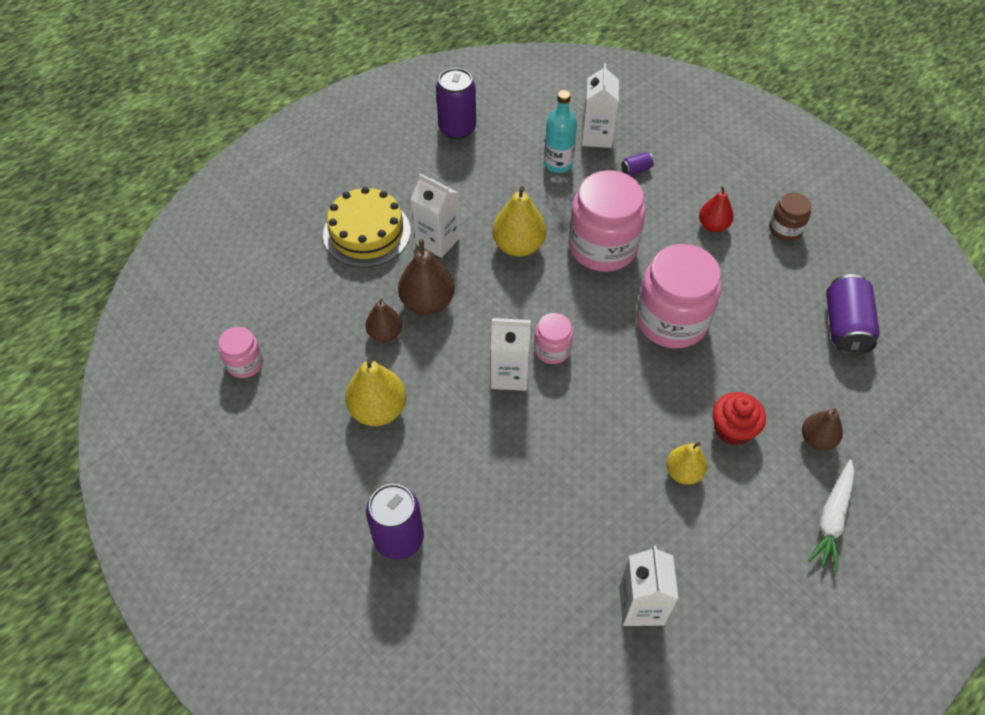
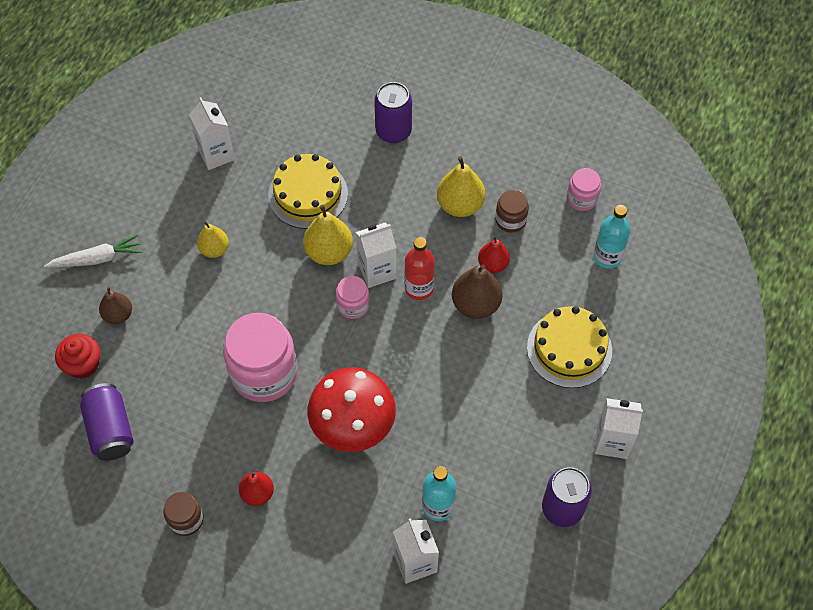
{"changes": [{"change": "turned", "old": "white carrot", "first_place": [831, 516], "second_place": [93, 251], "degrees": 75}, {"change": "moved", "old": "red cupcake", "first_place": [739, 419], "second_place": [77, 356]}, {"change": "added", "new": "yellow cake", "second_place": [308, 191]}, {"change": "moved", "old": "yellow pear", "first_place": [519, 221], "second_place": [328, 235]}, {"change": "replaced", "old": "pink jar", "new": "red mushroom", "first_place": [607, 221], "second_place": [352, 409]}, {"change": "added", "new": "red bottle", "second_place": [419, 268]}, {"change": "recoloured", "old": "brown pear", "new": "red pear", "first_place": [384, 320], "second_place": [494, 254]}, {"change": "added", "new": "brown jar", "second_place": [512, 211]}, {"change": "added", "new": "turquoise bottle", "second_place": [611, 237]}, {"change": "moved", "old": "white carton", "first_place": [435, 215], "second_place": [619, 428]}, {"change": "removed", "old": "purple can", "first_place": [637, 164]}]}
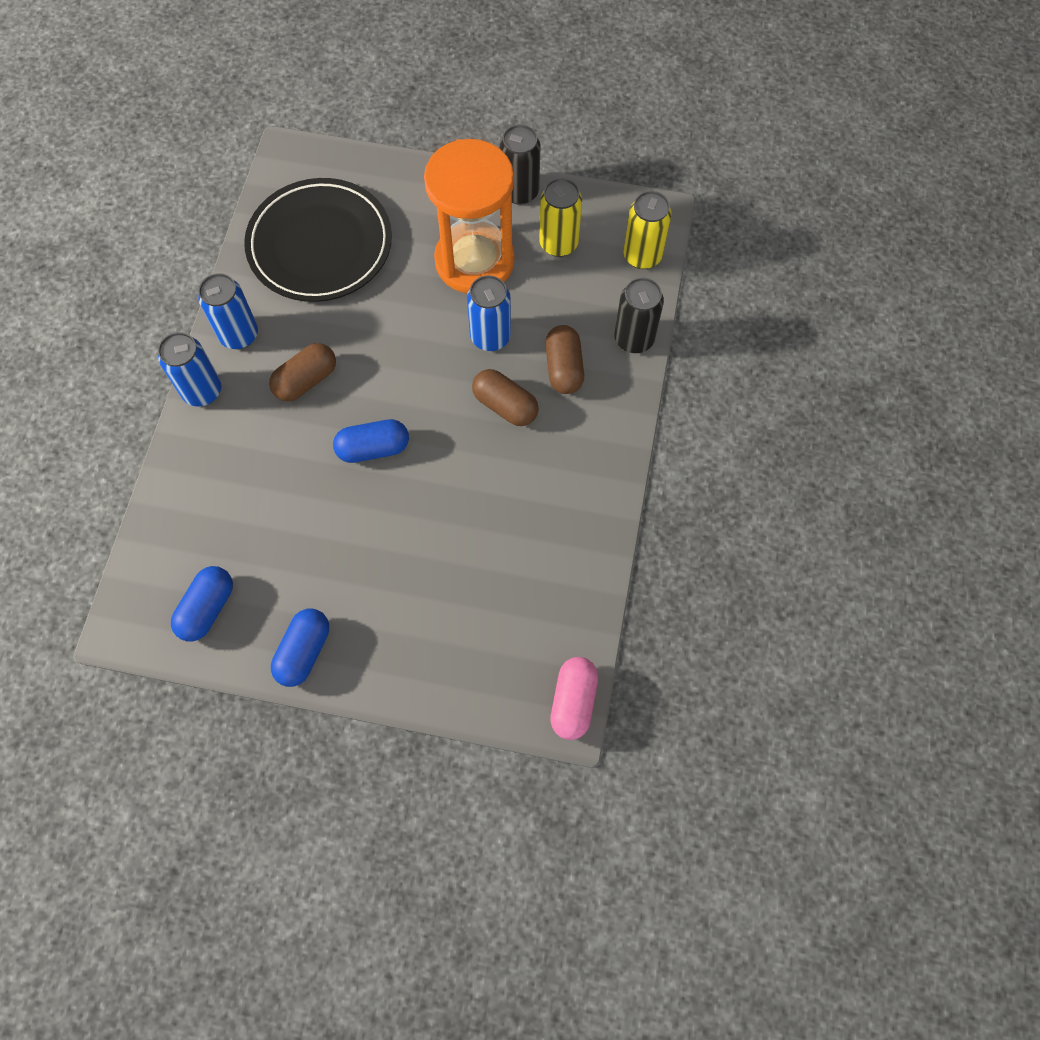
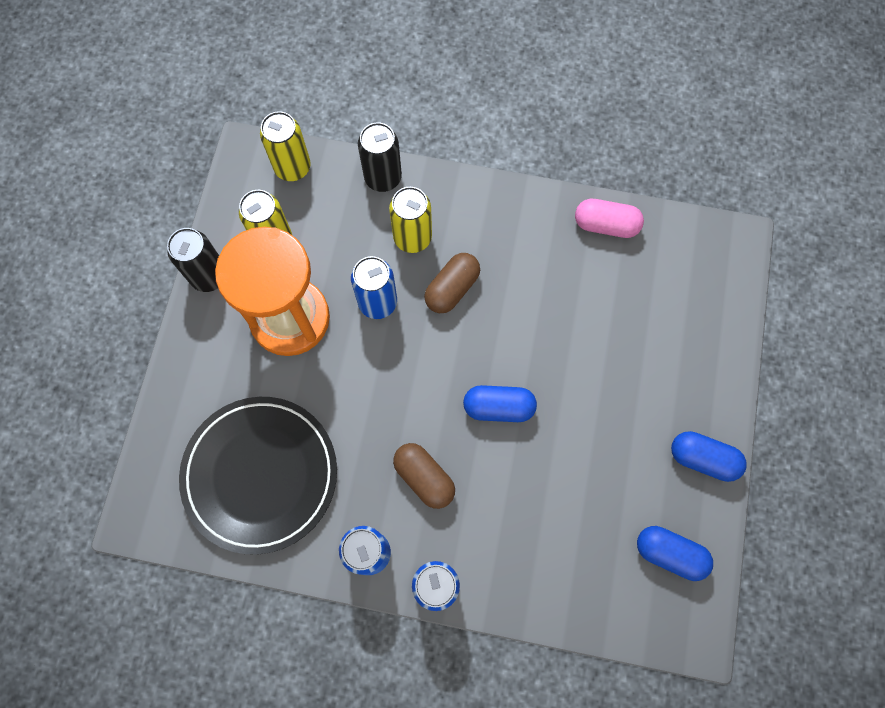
{"changes": [{"change": "replaced", "old": "brown capsule", "new": "yellow can", "first_place": [564, 359], "second_place": [410, 220]}, {"change": "turned", "old": "blue capsule", "first_place": [371, 441], "second_place": [500, 403], "degrees": -75}, {"change": "moved", "old": "pink capsule", "first_place": [574, 698], "second_place": [609, 218]}]}
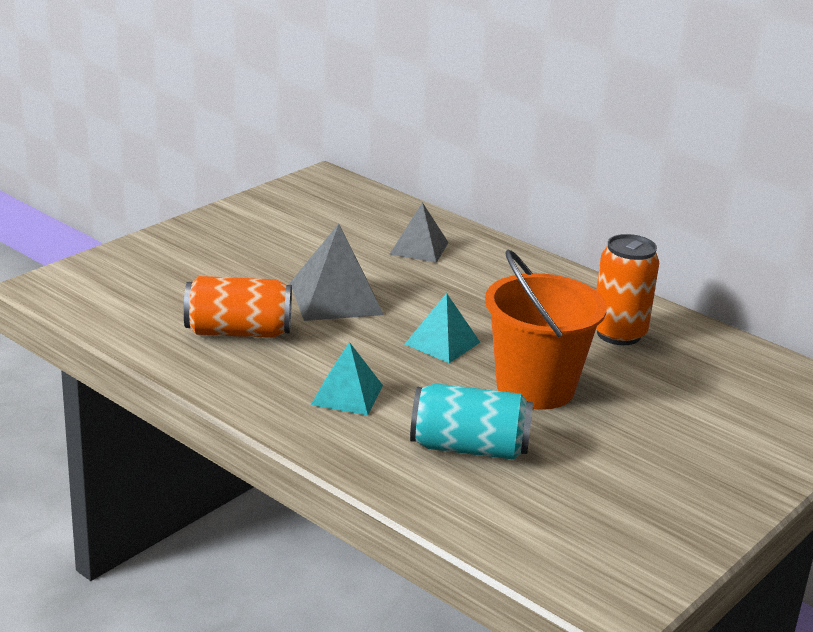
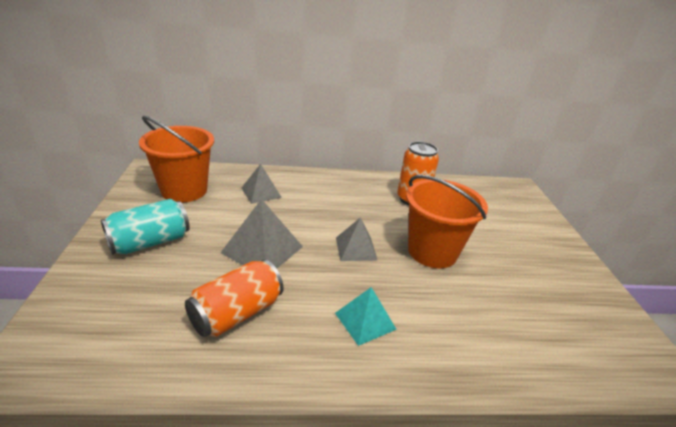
{"changes": [{"change": "moved", "old": "turquoise can", "first_place": [471, 421], "second_place": [145, 227]}, {"change": "added", "new": "orange bucket", "second_place": [176, 159]}, {"change": "recoloured", "old": "turquoise pyramid", "new": "grey pyramid", "first_place": [442, 328], "second_place": [357, 239]}]}
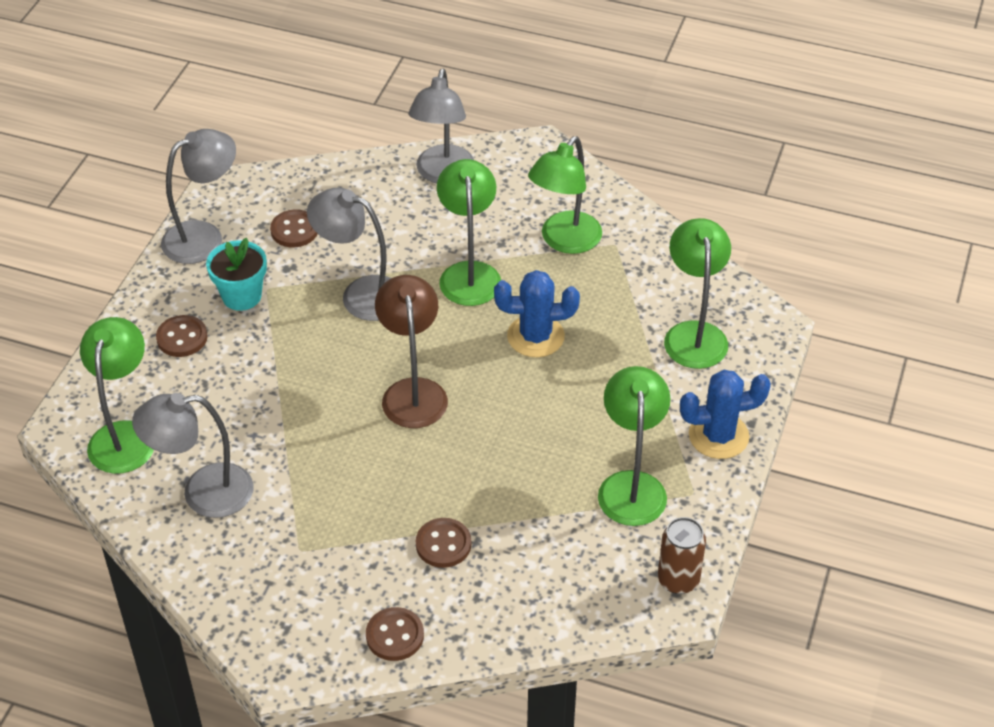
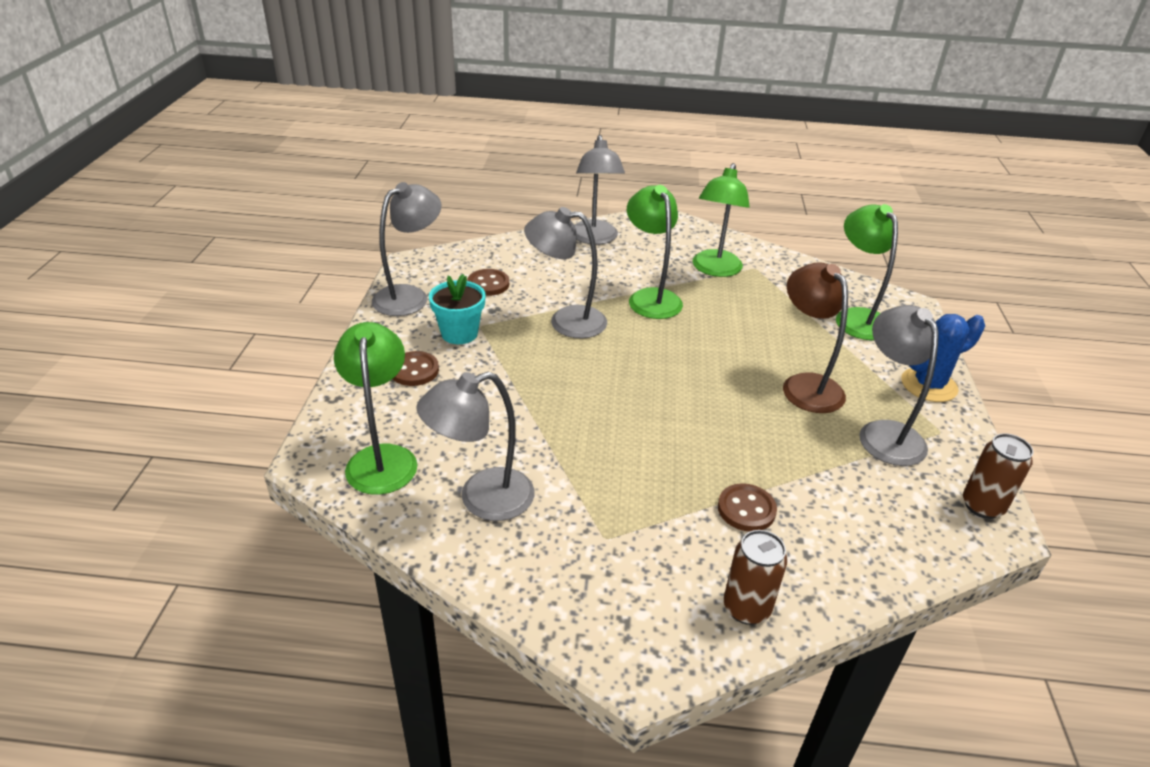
{"changes": [{"change": "replaced", "old": "brown button", "new": "brown can", "first_place": [395, 634], "second_place": [755, 577]}, {"change": "moved", "old": "brown lamp", "first_place": [411, 351], "second_place": [815, 337]}, {"change": "recoloured", "old": "green lamp", "new": "grey lamp", "first_place": [634, 446], "second_place": [899, 385]}, {"change": "removed", "old": "blue cactus", "first_place": [537, 313]}]}
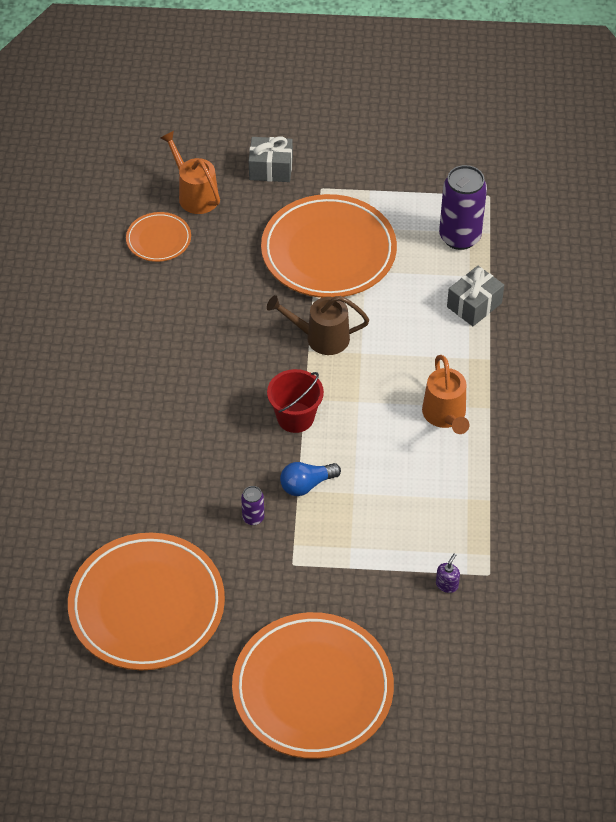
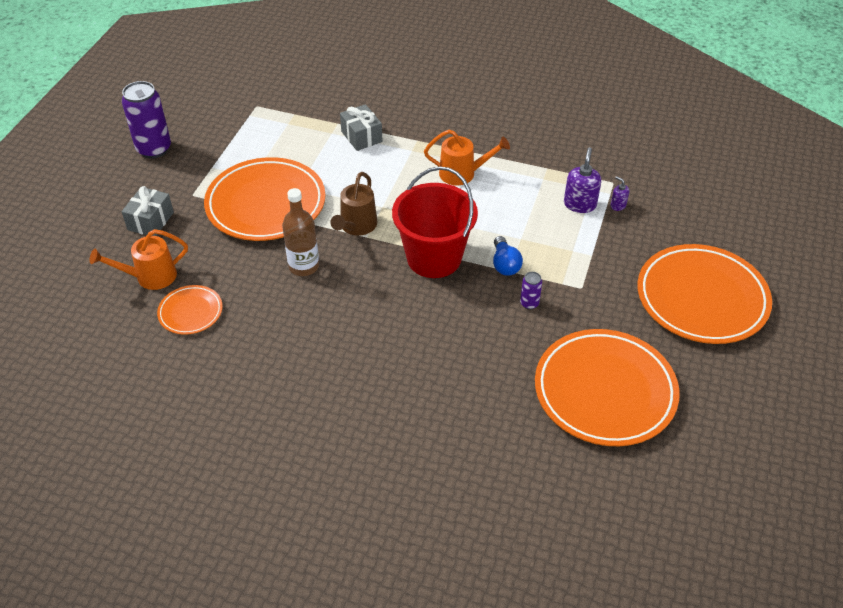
{"changes": [{"change": "moved", "old": "purple can", "first_place": [463, 207], "second_place": [146, 119]}, {"change": "added", "new": "brown bottle", "second_place": [300, 232]}, {"change": "resized", "old": "red bucket", "first_place": [295, 401], "second_place": [435, 222], "factor": 1.69}, {"change": "added", "new": "purple soap dispenser", "second_place": [582, 180]}]}
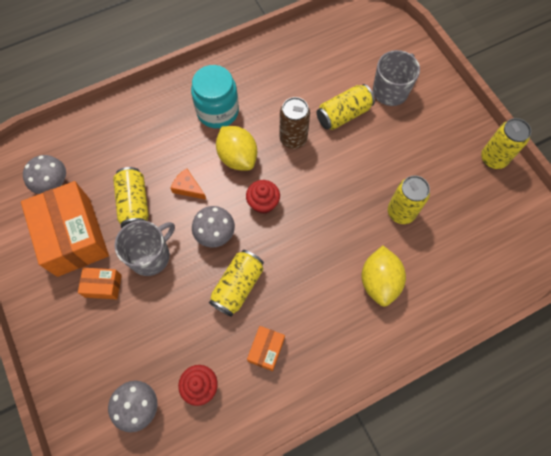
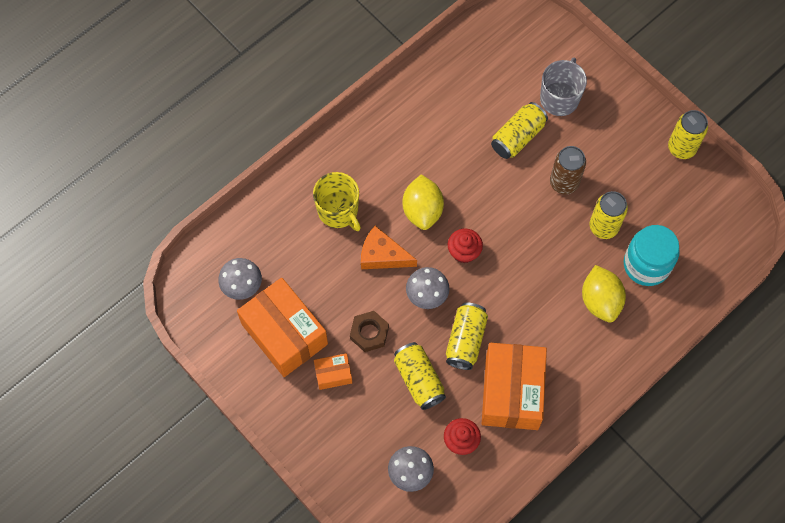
{"changes": [{"change": "added", "new": "yellow mug", "second_place": [337, 201]}, {"change": "replaced", "old": "grey mug", "new": "brown nut", "first_place": [144, 248], "second_place": [369, 331]}, {"change": "resized", "old": "orange cheese", "first_place": [188, 184], "second_place": [389, 247], "factor": 1.5}, {"change": "moved", "old": "yellow can", "first_place": [131, 197], "second_place": [420, 376]}, {"change": "turned", "old": "yellow lemon", "first_place": [236, 148], "second_place": [423, 202], "degrees": 45}, {"change": "resized", "old": "orange box", "first_place": [266, 348], "second_place": [514, 386], "factor": 2.16}, {"change": "moved", "old": "brown can", "first_place": [294, 123], "second_place": [568, 170]}, {"change": "moved", "old": "turquoise jar", "first_place": [215, 96], "second_place": [652, 255]}]}
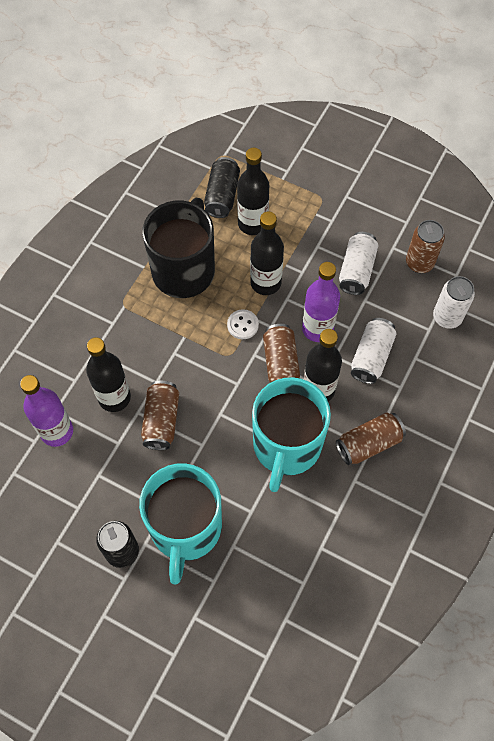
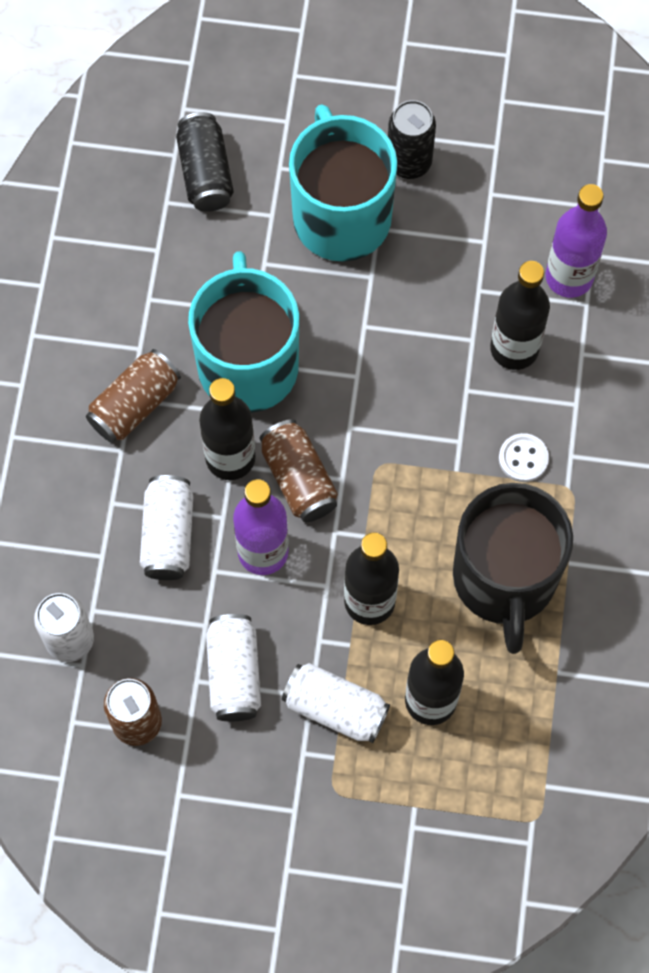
{"changes": [{"change": "moved", "old": "black can", "first_place": [222, 187], "second_place": [205, 162]}, {"change": "added", "new": "white can", "second_place": [336, 703]}, {"change": "moved", "old": "white button", "first_place": [243, 324], "second_place": [524, 457]}, {"change": "removed", "old": "brown can", "first_place": [160, 415]}]}
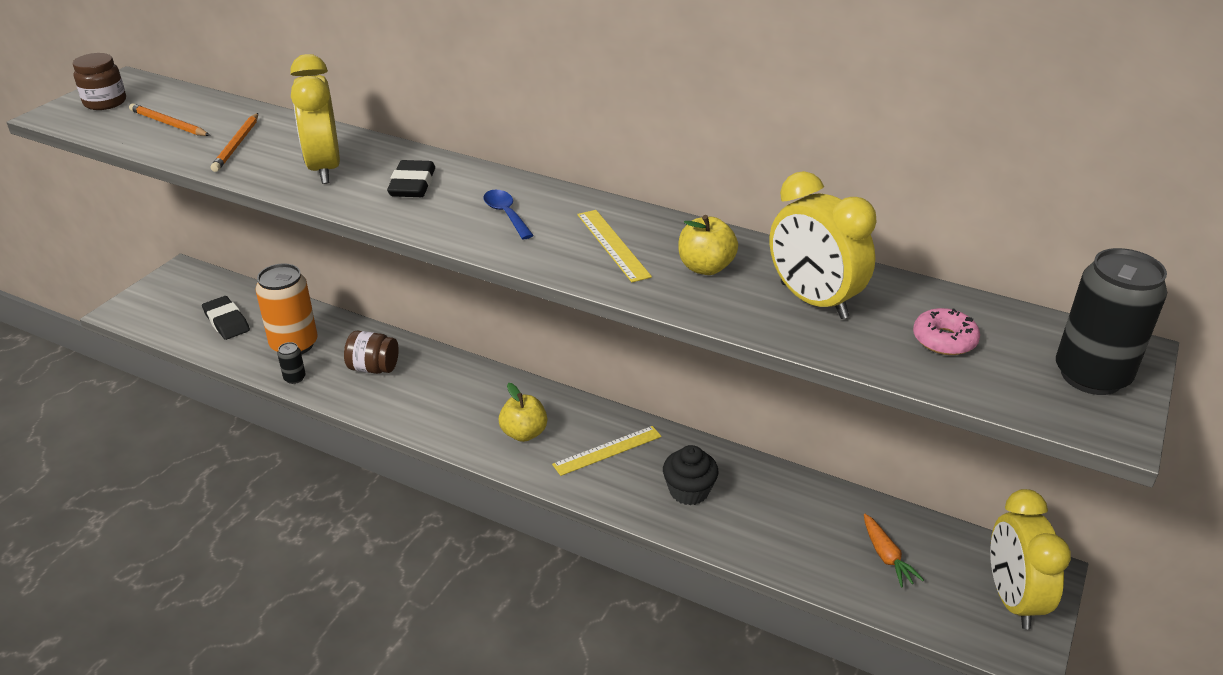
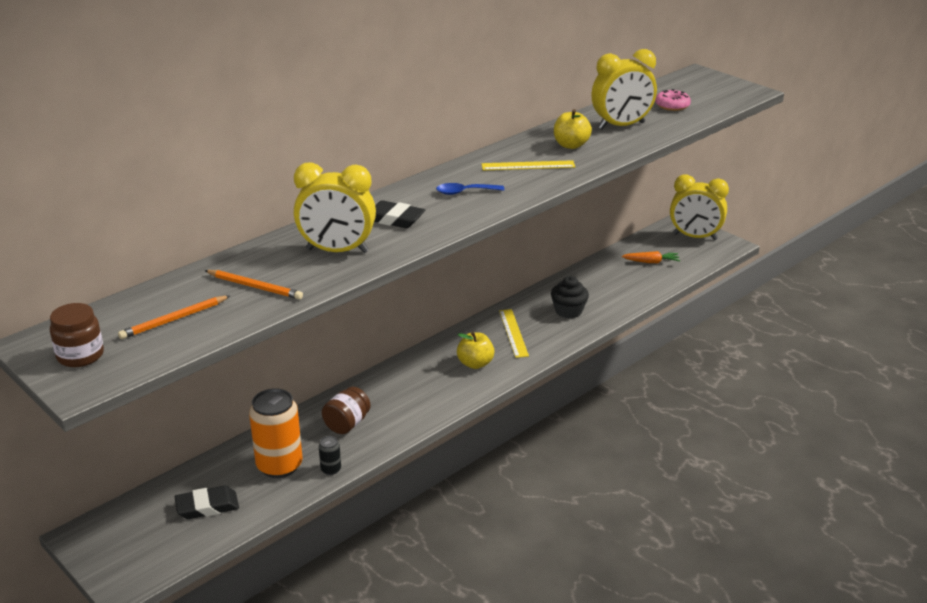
{"changes": [{"change": "removed", "old": "black can", "first_place": [1111, 321]}]}
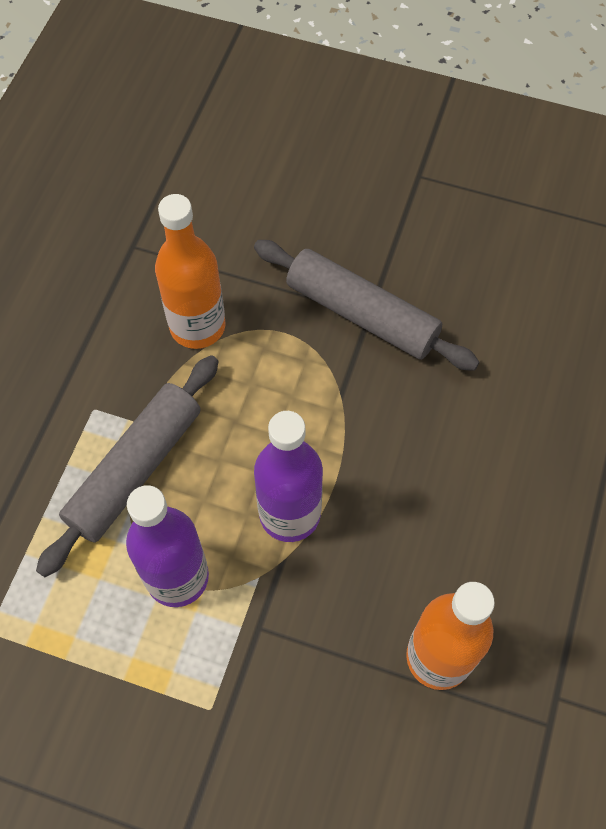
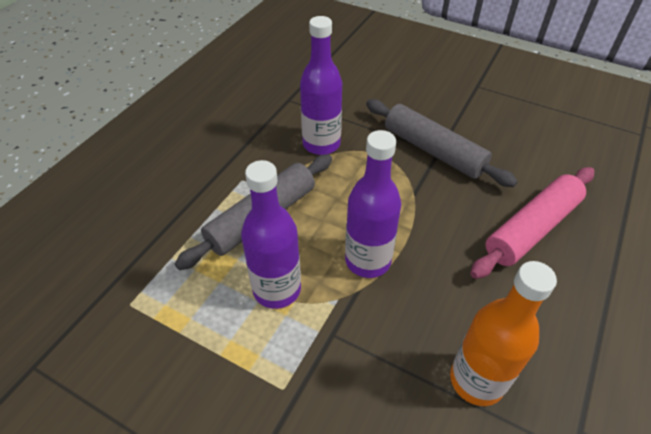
{"changes": [{"change": "recoloured", "old": "orange bottle", "new": "purple bottle", "first_place": [190, 271], "second_place": [321, 85]}, {"change": "added", "new": "pink rolling pin", "second_place": [532, 223]}]}
